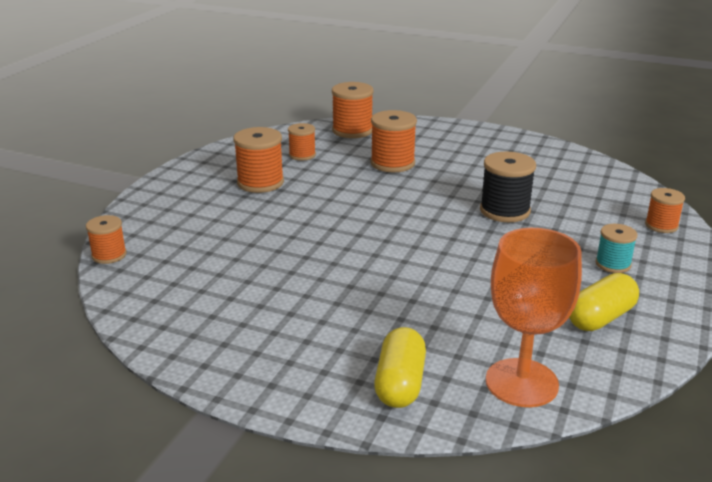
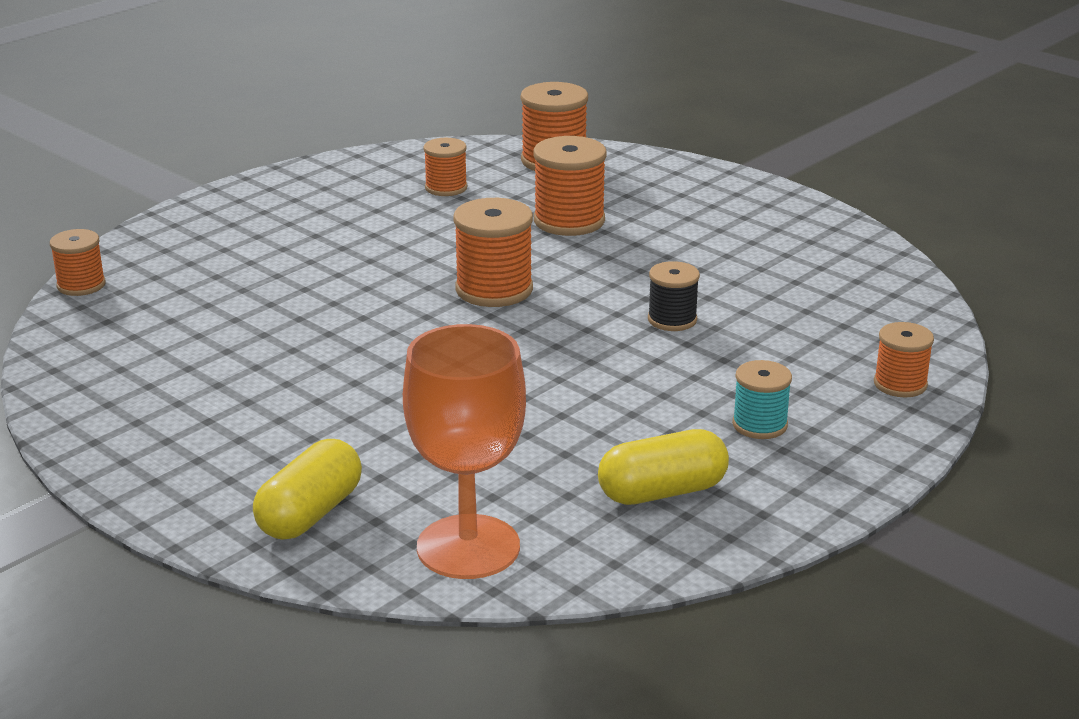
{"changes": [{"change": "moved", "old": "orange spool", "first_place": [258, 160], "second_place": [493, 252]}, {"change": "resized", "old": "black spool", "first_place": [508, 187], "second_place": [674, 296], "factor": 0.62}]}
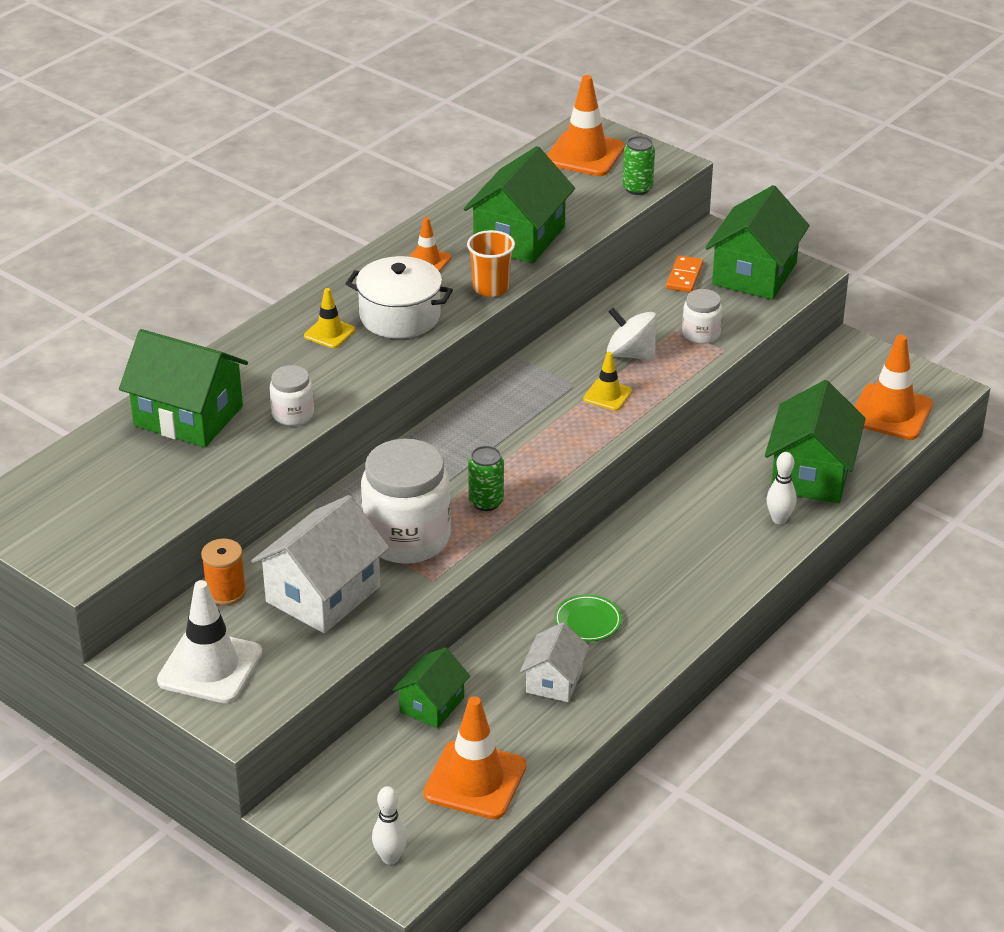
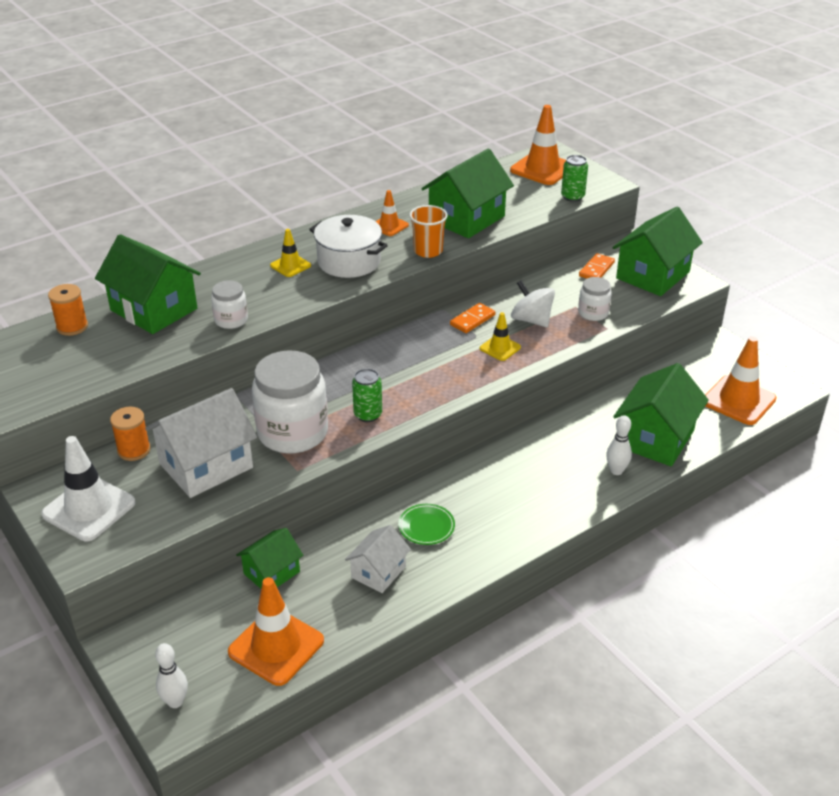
{"changes": [{"change": "added", "new": "orange spool", "second_place": [68, 310]}, {"change": "added", "new": "orange domino", "second_place": [473, 318]}]}
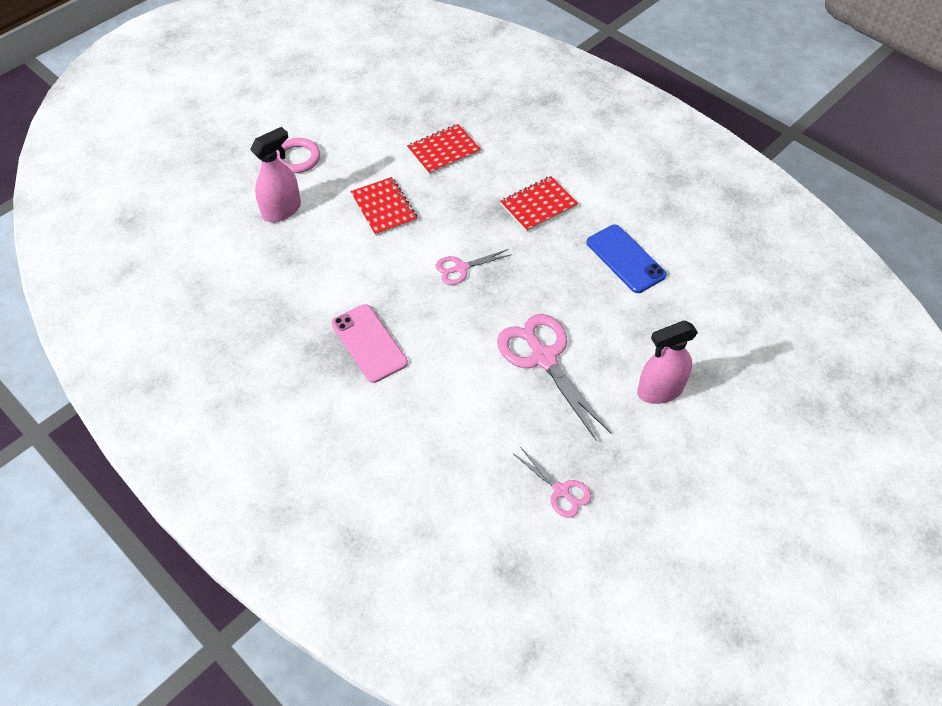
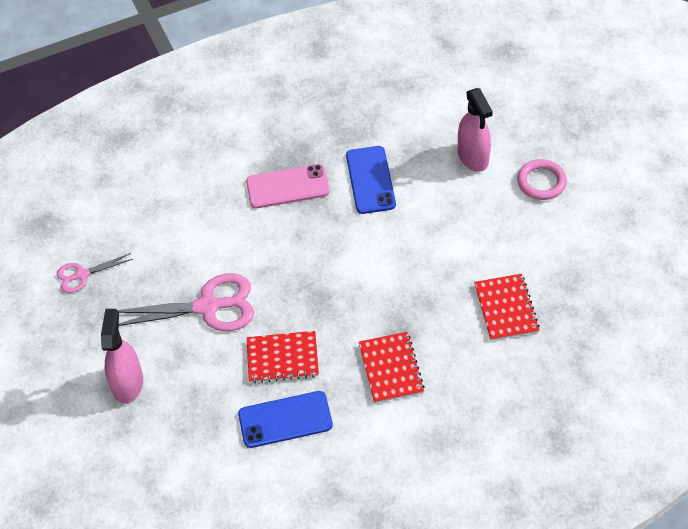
{"changes": [{"change": "moved", "old": "red notebook", "first_place": [383, 206], "second_place": [283, 357]}, {"change": "added", "new": "blue phone", "second_place": [371, 180]}, {"change": "removed", "old": "pink scissors", "first_place": [474, 267]}]}
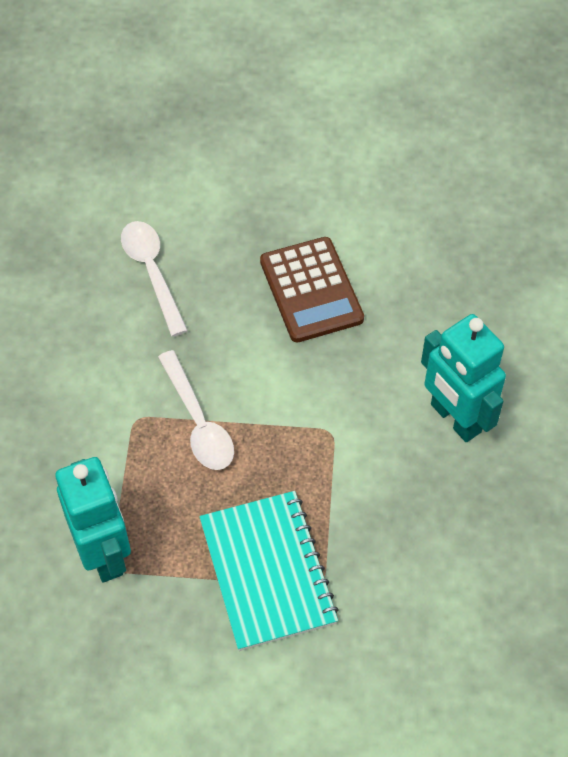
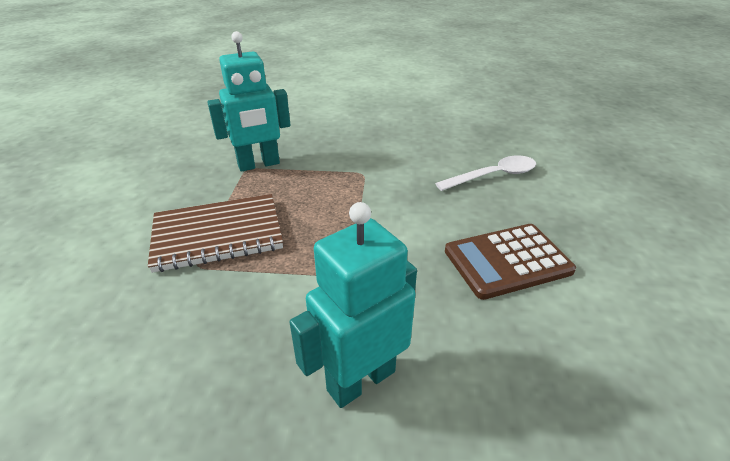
{"changes": [{"change": "recoloured", "old": "turquoise notebook", "new": "brown notebook", "first_place": [269, 571], "second_place": [215, 233]}, {"change": "removed", "old": "white spoon", "first_place": [196, 410]}]}
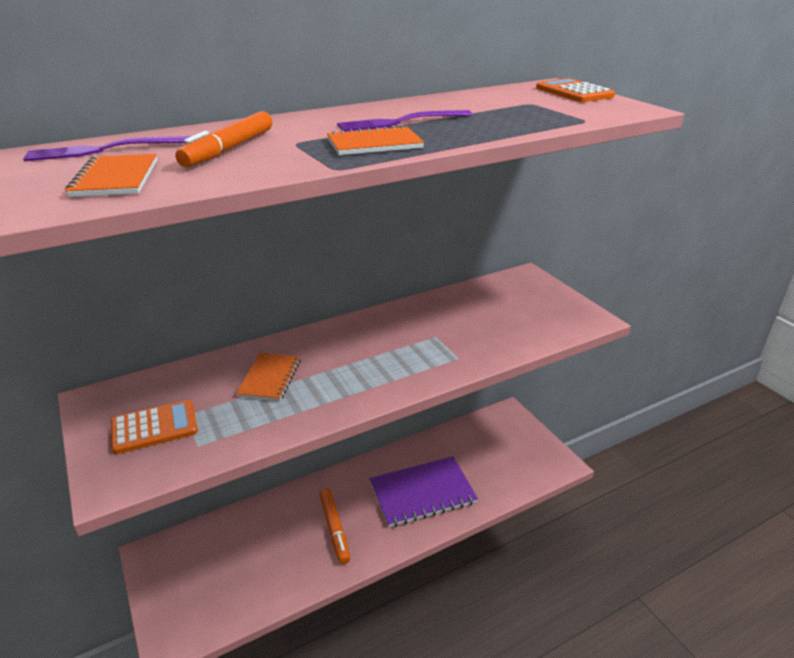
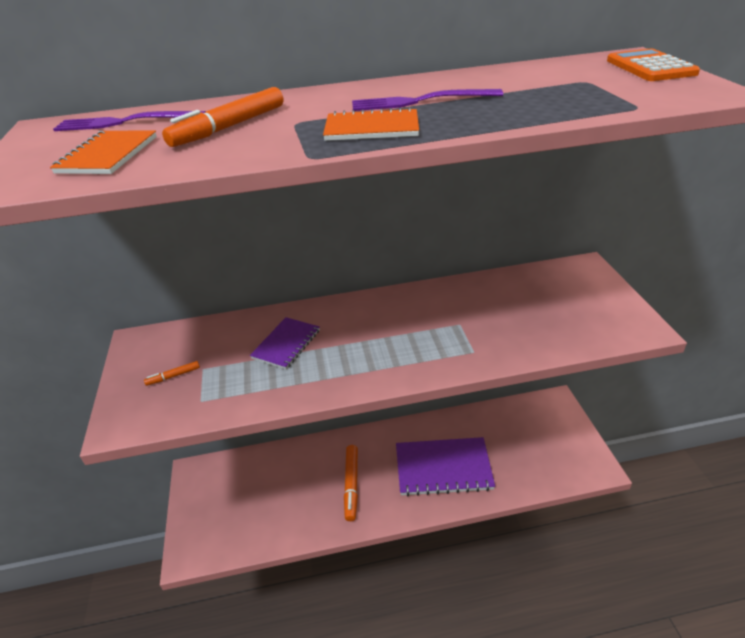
{"changes": [{"change": "replaced", "old": "orange calculator", "new": "orange marker", "first_place": [154, 427], "second_place": [172, 373]}, {"change": "recoloured", "old": "orange notebook", "new": "purple notebook", "first_place": [268, 377], "second_place": [285, 343]}]}
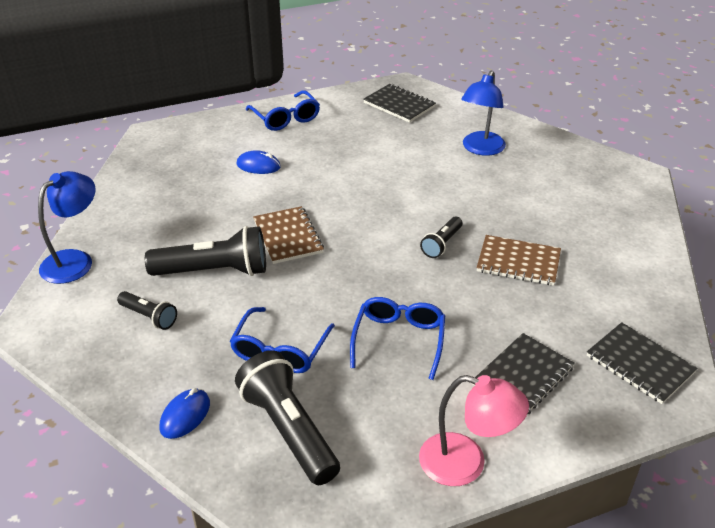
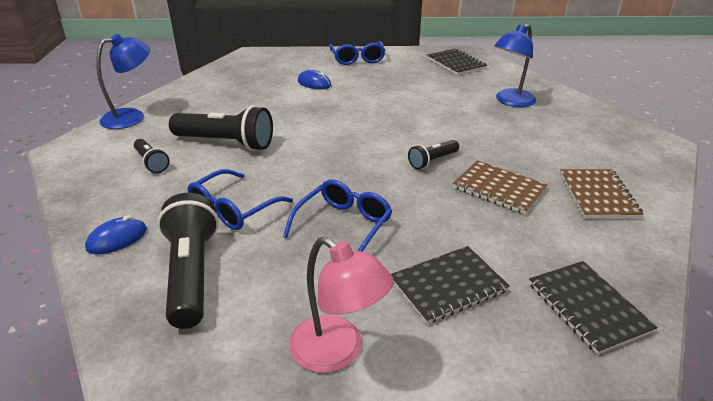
{"changes": [{"change": "moved", "old": "brown notebook", "first_place": [288, 235], "second_place": [602, 193]}]}
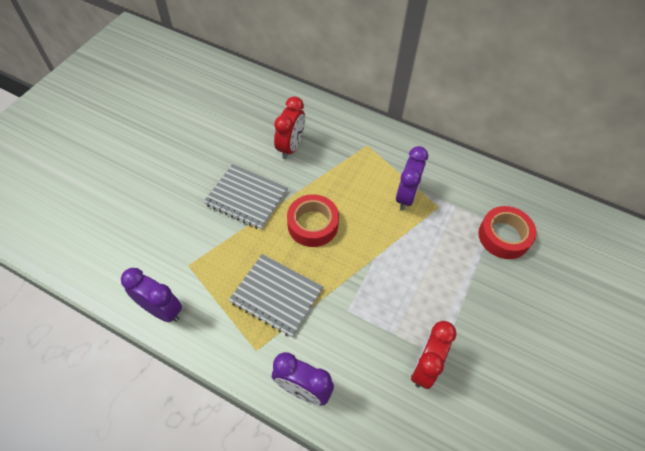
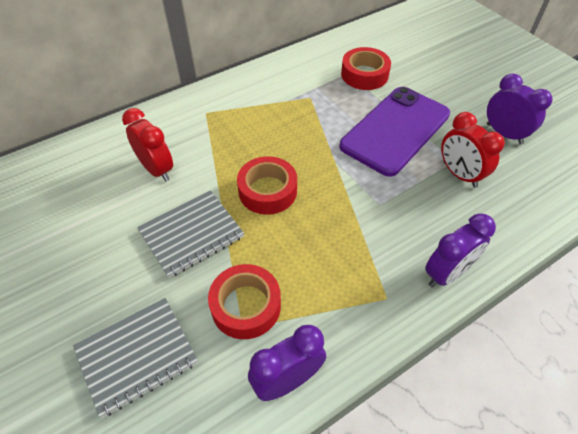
{"changes": [{"change": "moved", "old": "grey notebook", "first_place": [276, 295], "second_place": [135, 358]}, {"change": "added", "new": "red tape", "second_place": [244, 301]}, {"change": "added", "new": "purple phone", "second_place": [394, 132]}, {"change": "moved", "old": "purple clock", "first_place": [412, 178], "second_place": [520, 109]}]}
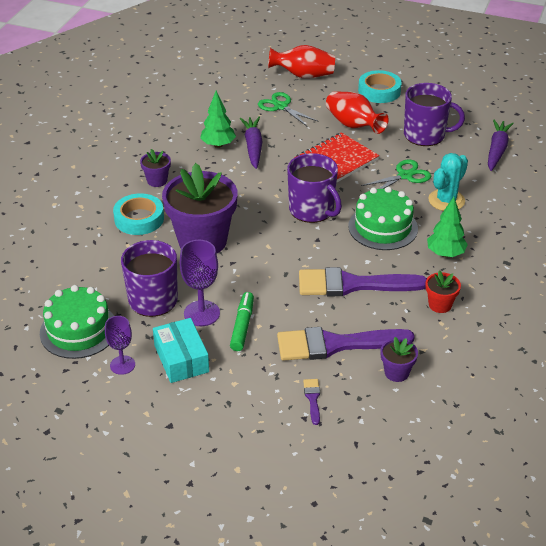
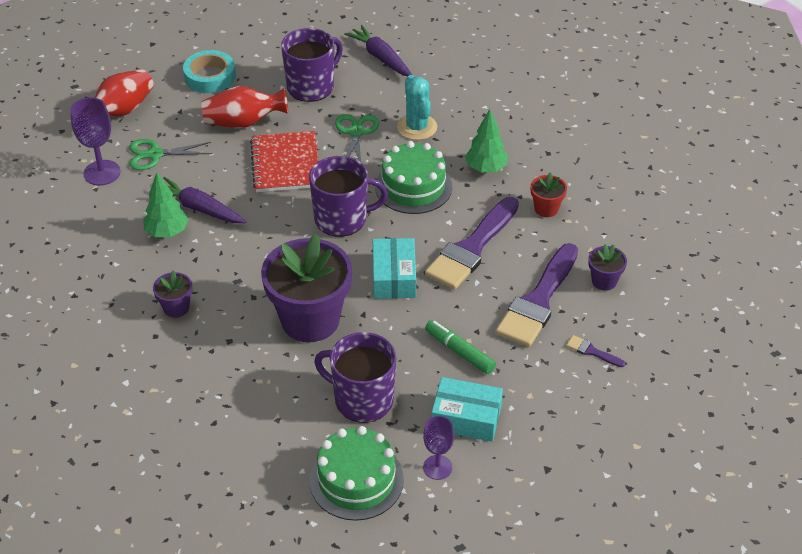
{"changes": [{"change": "moved", "old": "purple goblet", "first_place": [200, 283], "second_place": [95, 141]}, {"change": "added", "new": "turquoise box", "second_place": [394, 268]}, {"change": "removed", "old": "turquoise tape", "first_place": [138, 214]}]}
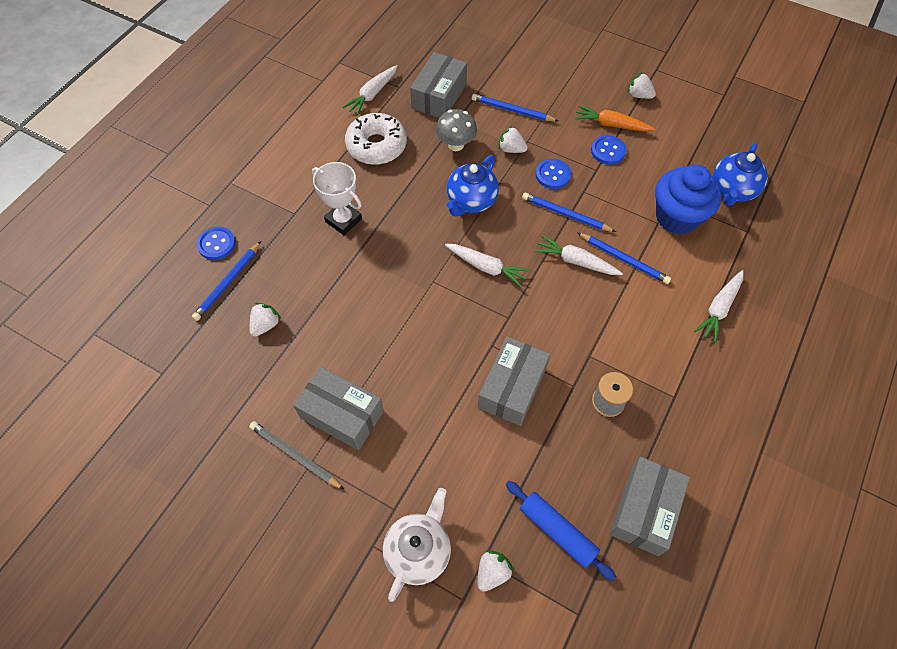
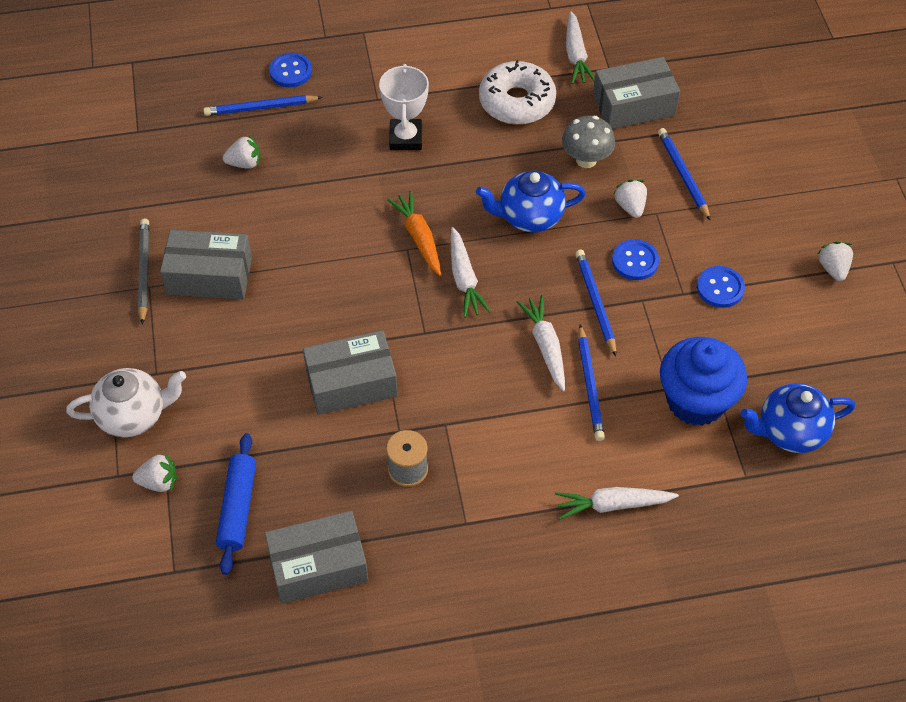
{"changes": [{"change": "turned", "old": "grey box", "first_place": [338, 408], "second_place": [206, 264], "degrees": -75}, {"change": "moved", "old": "orange carrot", "first_place": [615, 118], "second_place": [414, 233]}, {"change": "turned", "old": "white carrot", "first_place": [370, 90], "second_place": [580, 47], "degrees": -90}]}
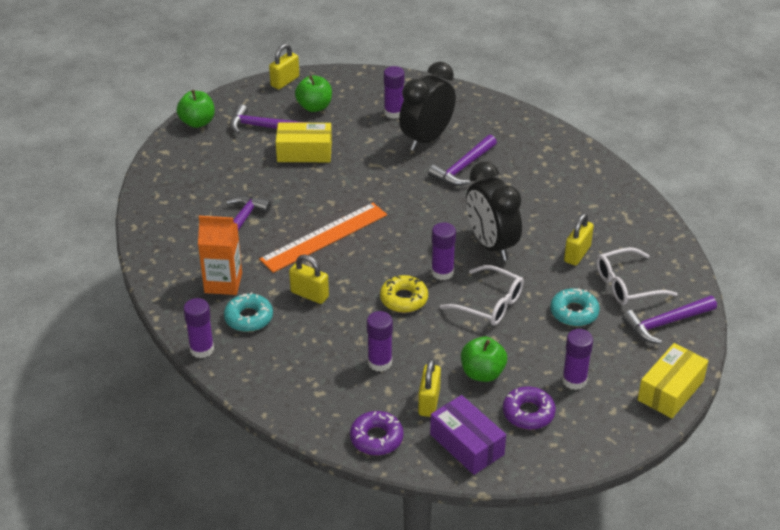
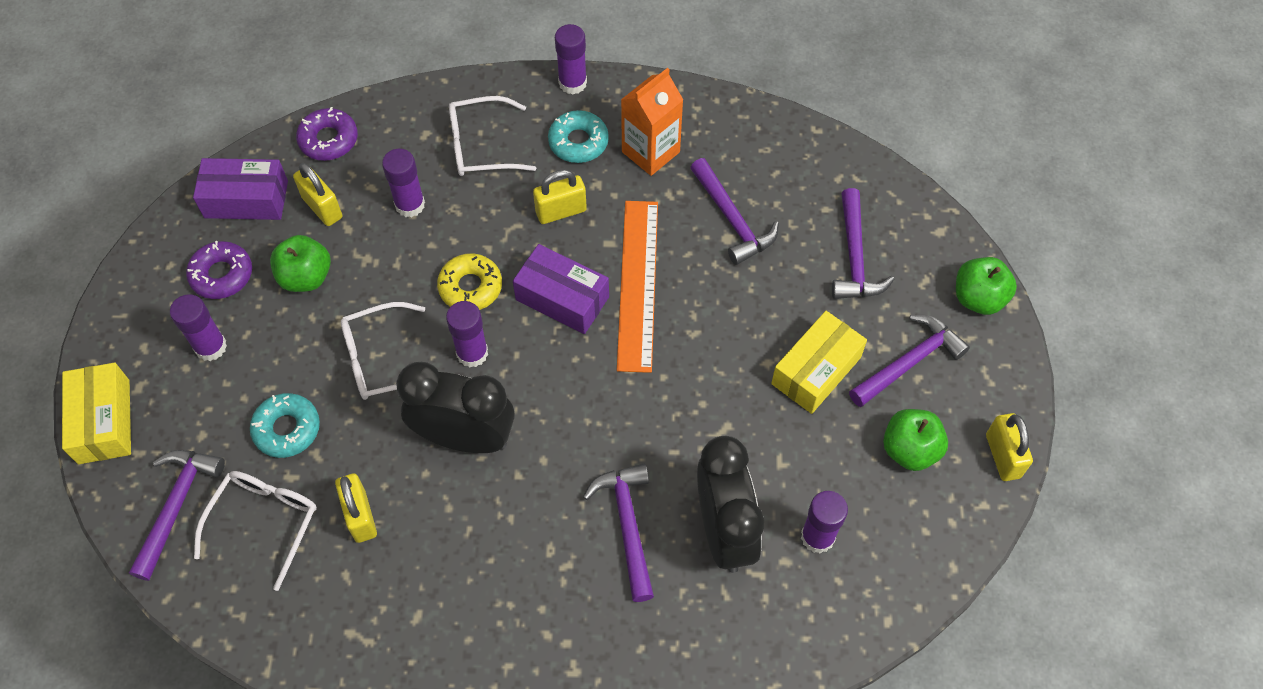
{"changes": [{"change": "added", "new": "white glasses", "second_place": [493, 136]}, {"change": "added", "new": "purple box", "second_place": [561, 289]}, {"change": "added", "new": "purple hammer", "second_place": [863, 243]}]}
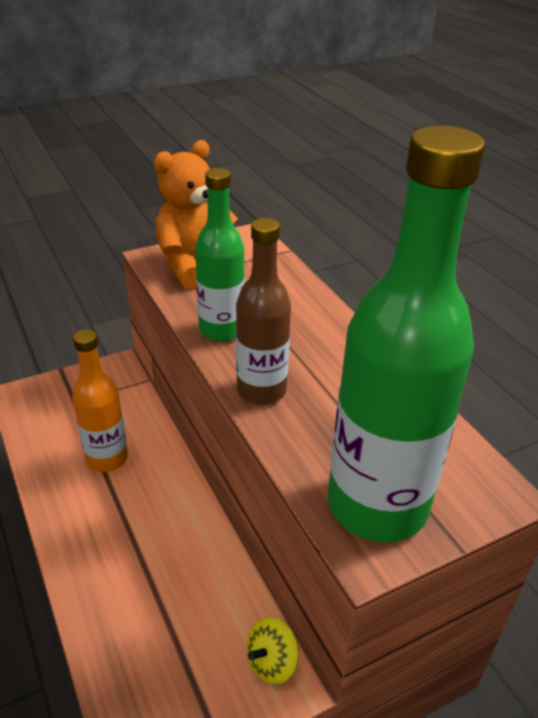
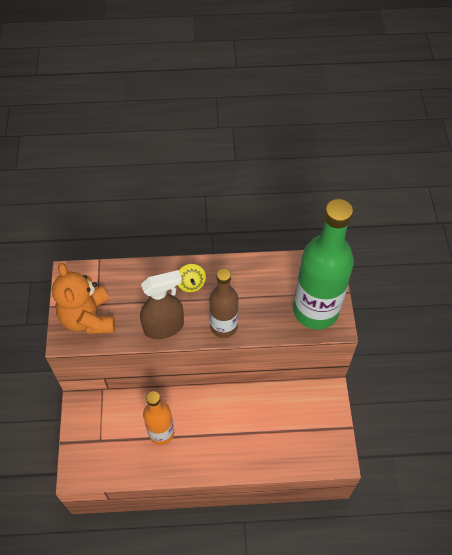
{"changes": [{"change": "replaced", "old": "green bottle", "new": "brown spray bottle", "first_place": [220, 255], "second_place": [162, 304]}, {"change": "moved", "old": "yellow spinning top", "first_place": [272, 650], "second_place": [192, 278]}]}
